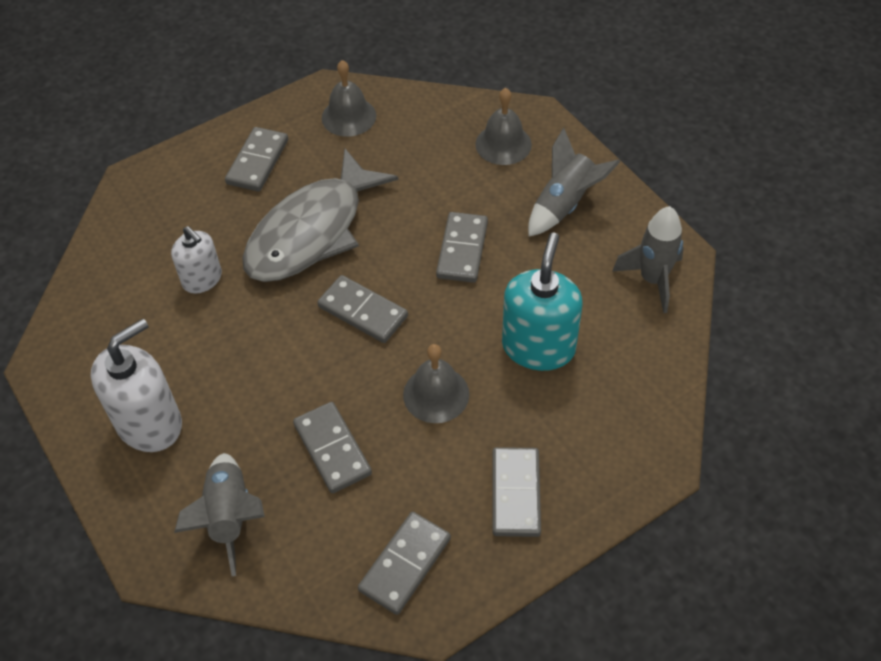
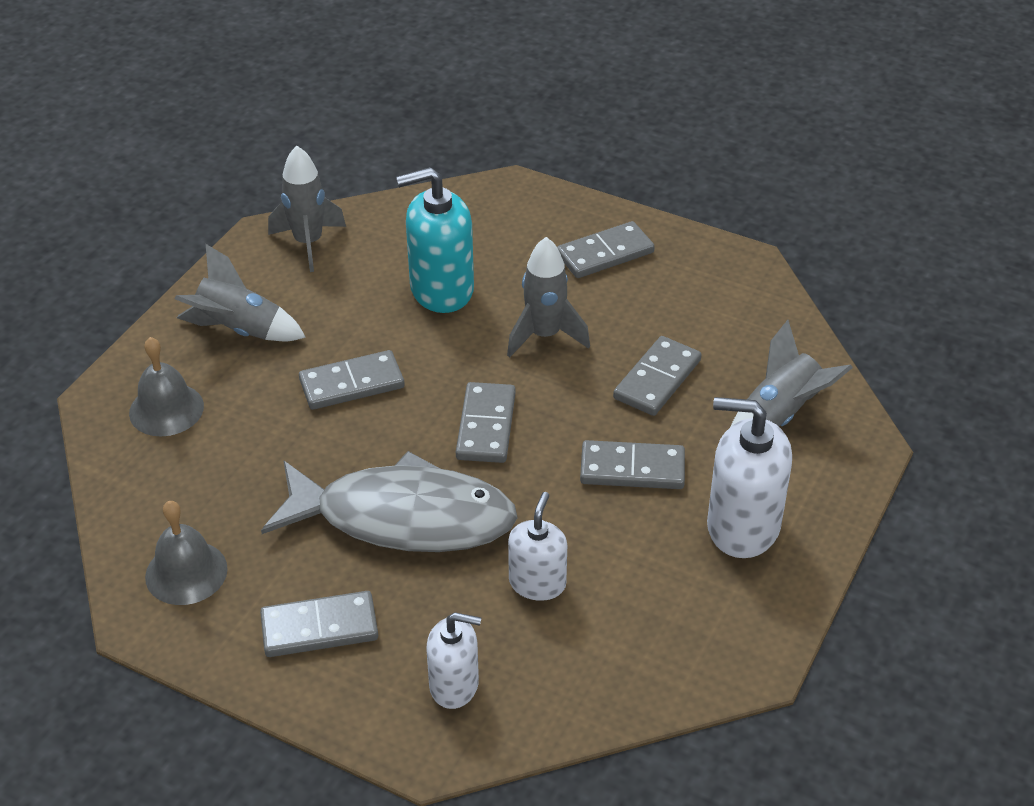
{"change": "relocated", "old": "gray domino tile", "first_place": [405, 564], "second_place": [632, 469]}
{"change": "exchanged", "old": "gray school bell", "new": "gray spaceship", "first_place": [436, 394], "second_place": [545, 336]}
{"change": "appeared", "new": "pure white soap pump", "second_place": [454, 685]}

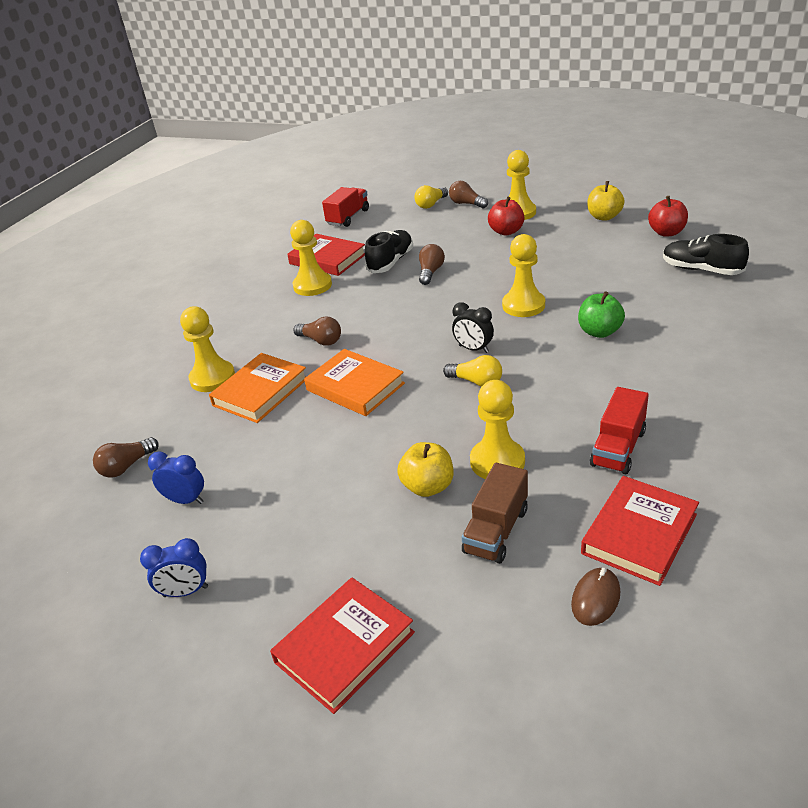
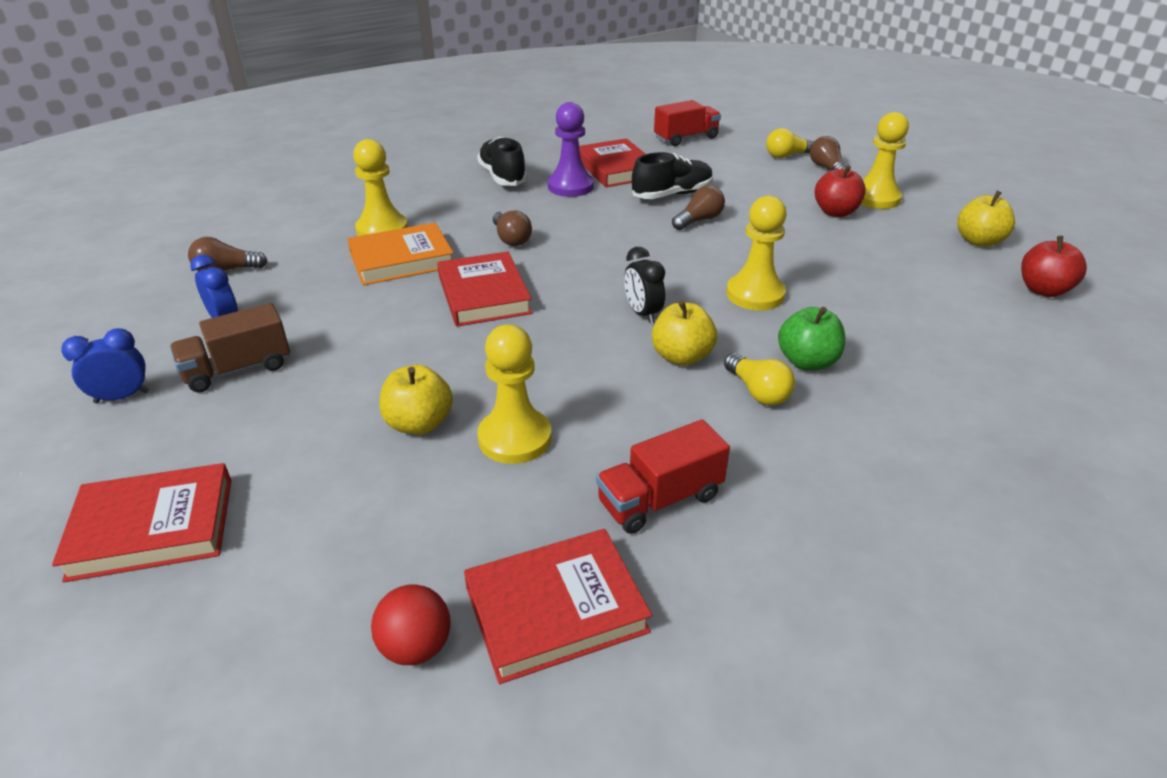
{"change": "spun", "old": "blue alarm clock", "first_place": [186, 591], "second_place": [122, 397], "degrees": 135}
{"change": "colour", "old": "bright yellow chess pawn", "new": "purple chess pawn", "first_place": [312, 285], "second_place": [570, 186]}
{"change": "colour", "old": "orange hardback", "new": "red hardback", "first_place": [355, 387], "second_place": [483, 295]}
{"change": "relocated", "old": "bright yellow lightbulb", "first_place": [476, 382], "second_place": [758, 392]}
{"change": "relocated", "old": "dark brown toy truck", "first_place": [496, 530], "second_place": [238, 369]}
{"change": "exchanged", "old": "dark brown computer mouse", "new": "red sphere", "first_place": [595, 598], "second_place": [416, 647]}
{"change": "relocated", "old": "black sneaker", "first_place": [701, 270], "second_place": [502, 176]}
{"change": "appeared", "new": "bright yellow toy apple", "second_place": [681, 356]}

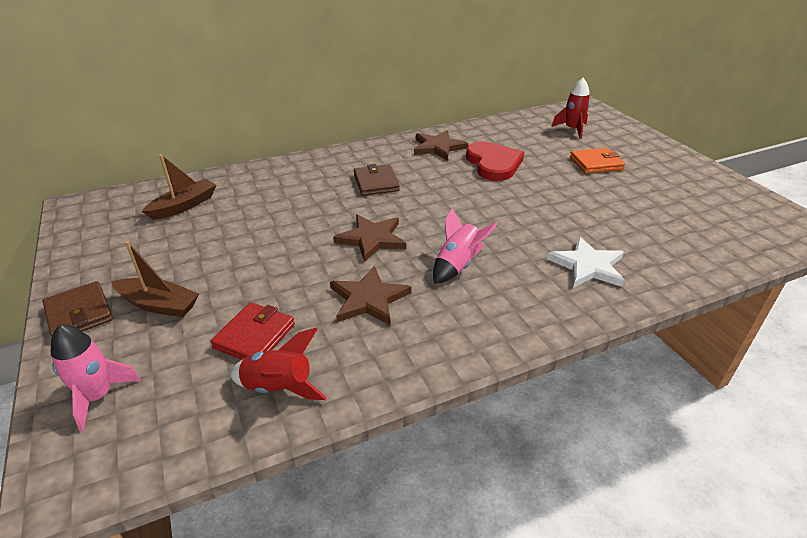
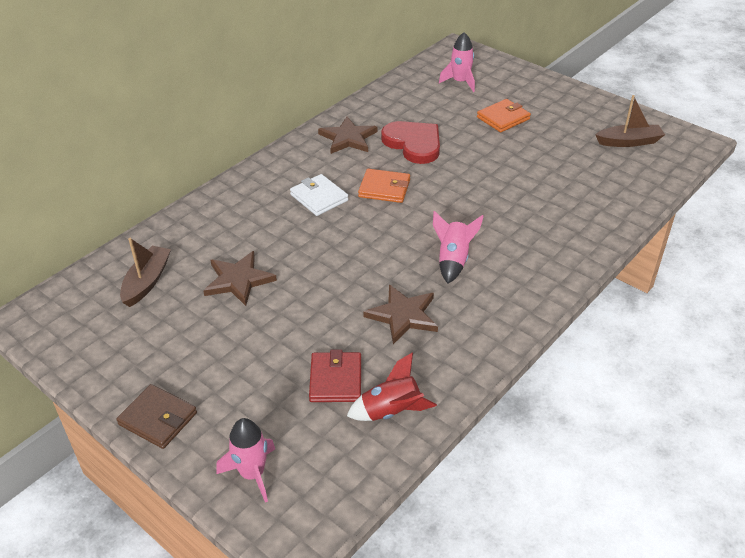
{"change": "relocated", "old": "dark brown toy boat", "first_place": [159, 305], "second_place": [629, 142]}
{"change": "relocated", "old": "dark brown star shape", "first_place": [371, 239], "second_place": [238, 280]}
{"change": "colour", "old": "dark brown billfold", "new": "pure white billfold", "first_place": [376, 183], "second_place": [319, 197]}
{"change": "missing", "old": "pure white star shape", "first_place": [587, 266]}
{"change": "colour", "old": "red spaceship", "new": "rose-pink spaceship", "first_place": [572, 129], "second_place": [460, 82]}
{"change": "appeared", "new": "orange billfold", "second_place": [384, 188]}

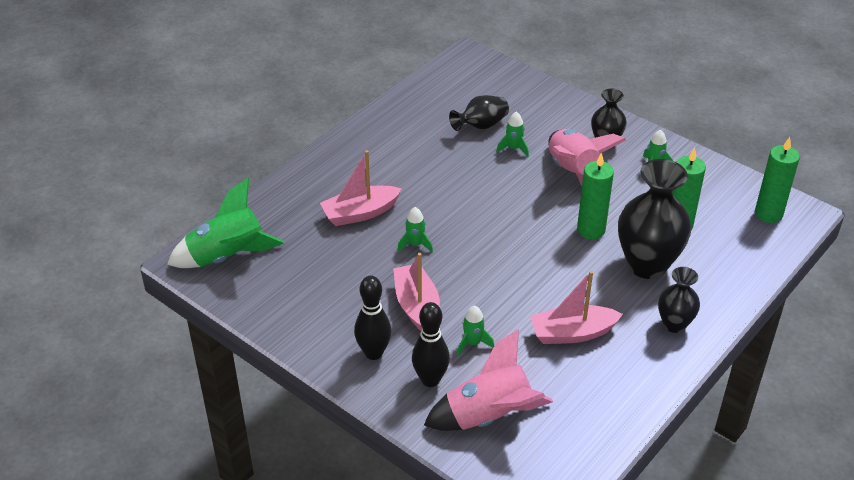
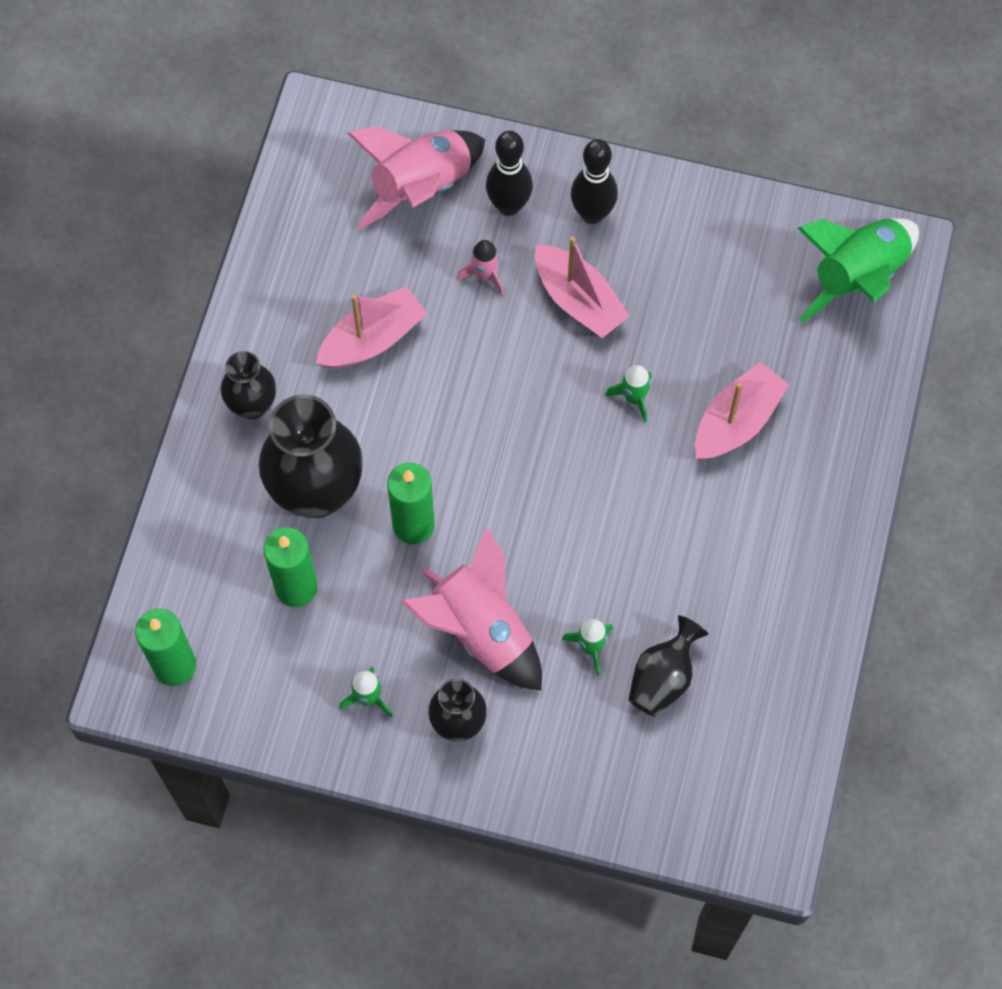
{"change": "colour", "old": "emerald spaceship", "new": "rose-pink spaceship", "first_place": [473, 343], "second_place": [485, 275]}

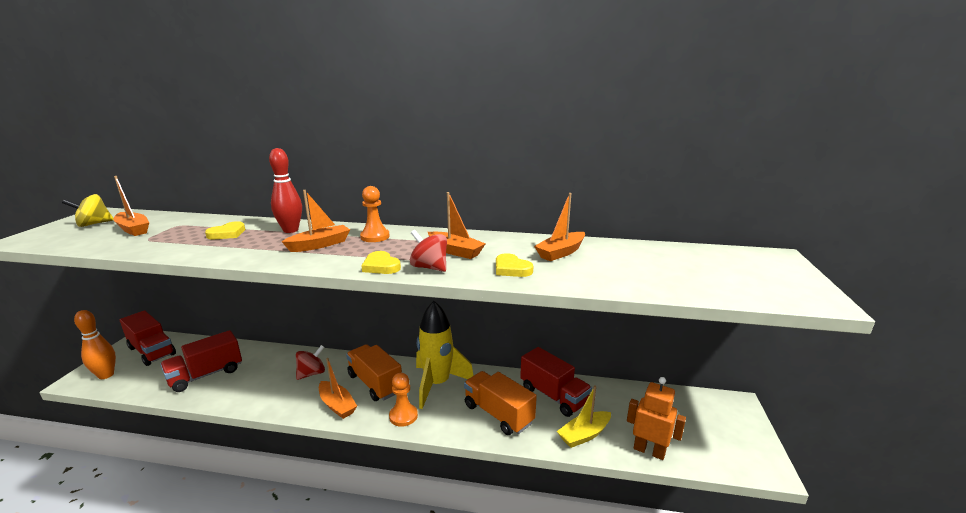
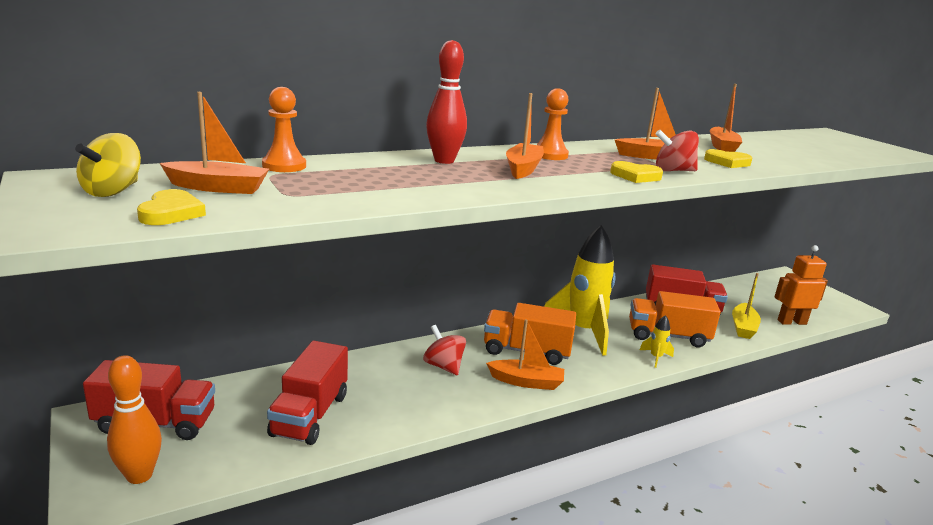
{"change": "relocated", "old": "bright yellow heart shape", "first_place": [227, 234], "second_place": [171, 213]}
{"change": "spun", "old": "red spinning top", "first_place": [312, 373], "second_place": [443, 366], "degrees": -45}
{"change": "relocated", "old": "orange chess pawn", "first_place": [403, 416], "second_place": [284, 166]}
{"change": "appeared", "new": "bright yellow spaceship", "second_place": [655, 358]}

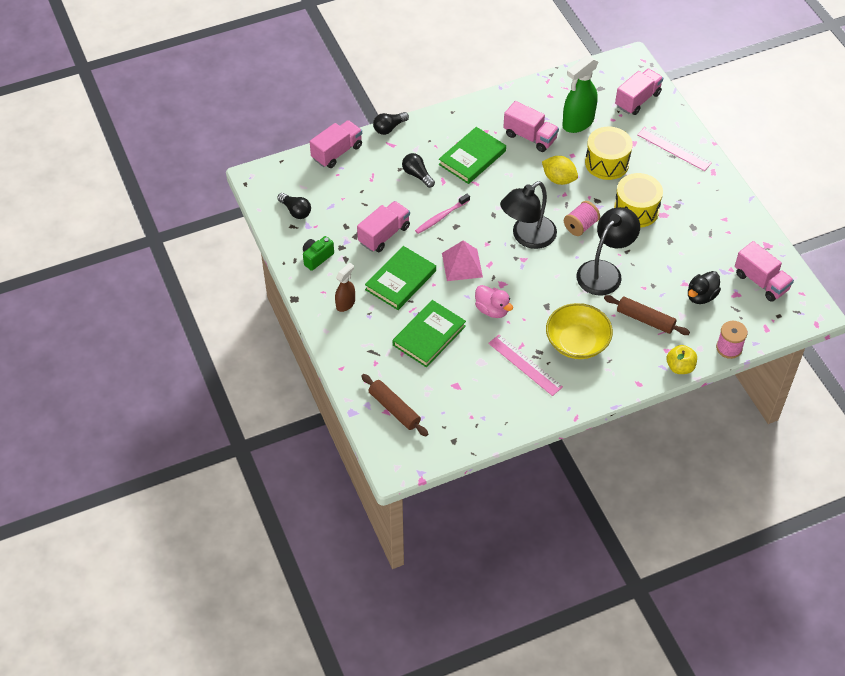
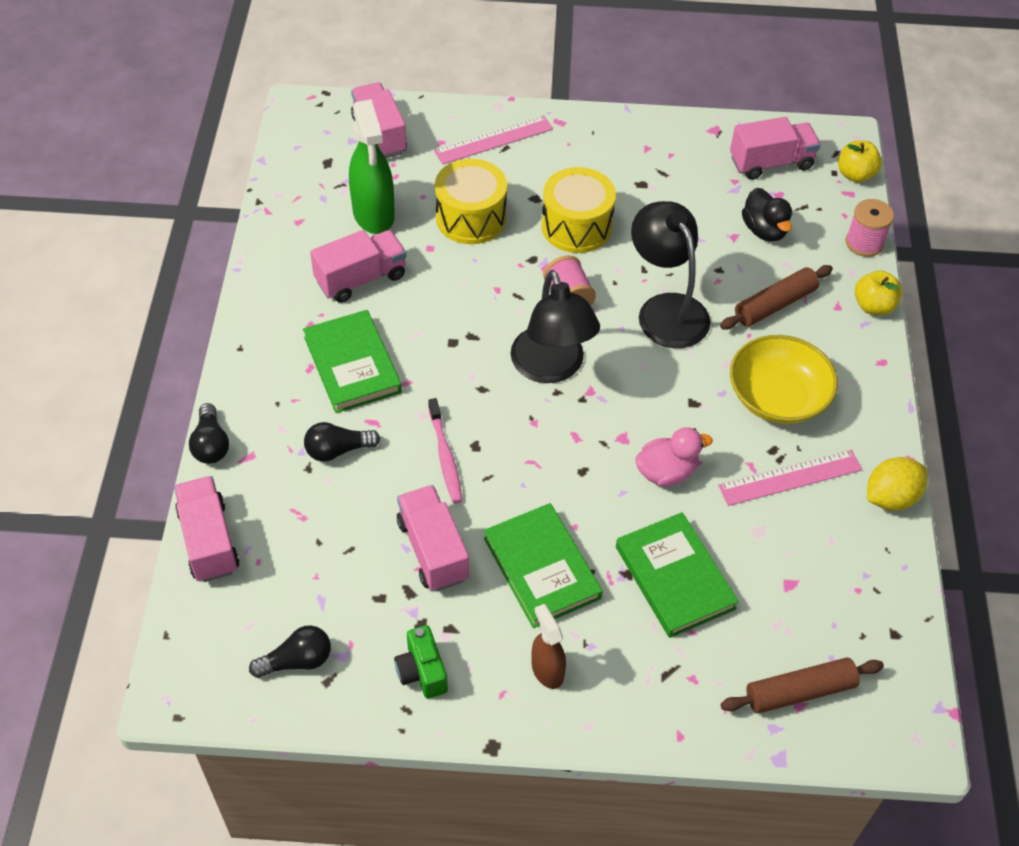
{"change": "missing", "old": "rose-pink solid pyramid", "first_place": [462, 265]}
{"change": "relocated", "old": "bright yellow toy lemon", "first_place": [559, 179], "second_place": [890, 497]}
{"change": "appeared", "new": "bright yellow toy apple", "second_place": [855, 174]}

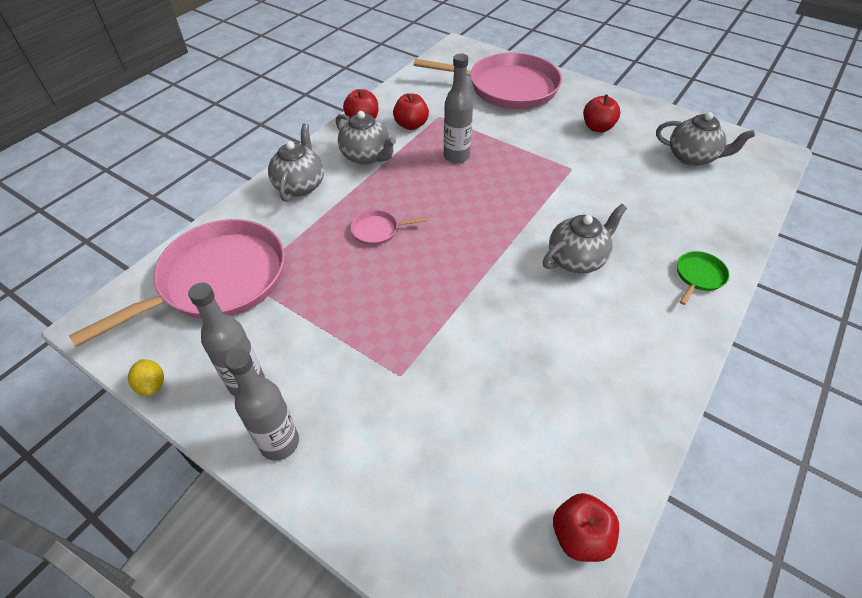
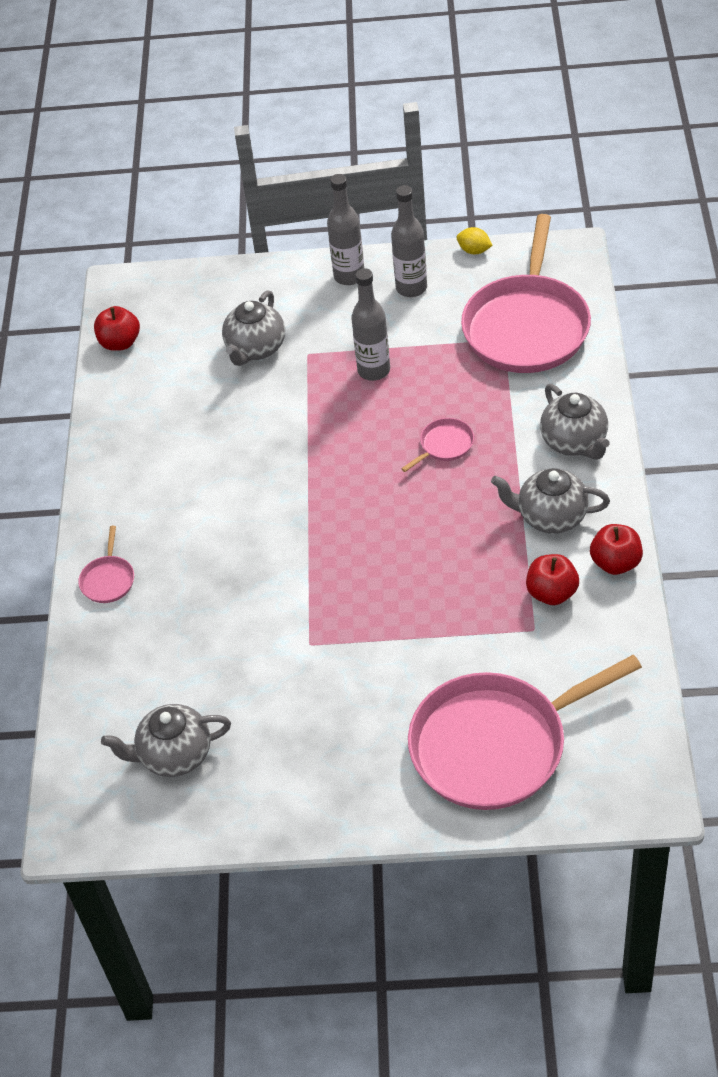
{"change": "relocated", "old": "gray bottle", "first_place": [456, 156], "second_place": [374, 370]}
{"change": "relocated", "old": "gray tea pot", "first_place": [577, 259], "second_place": [255, 349]}
{"change": "missing", "old": "red toy apple", "first_place": [597, 127]}
{"change": "colour", "old": "emerald pan", "new": "rose-pink pan", "first_place": [698, 276], "second_place": [108, 580]}

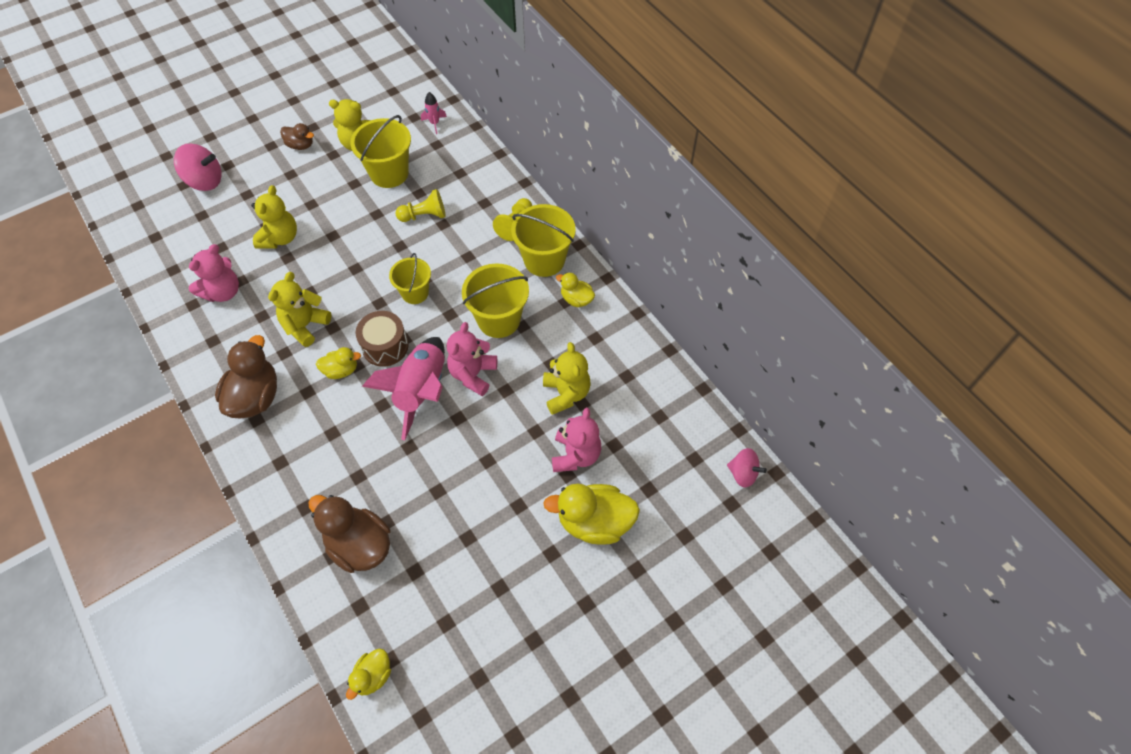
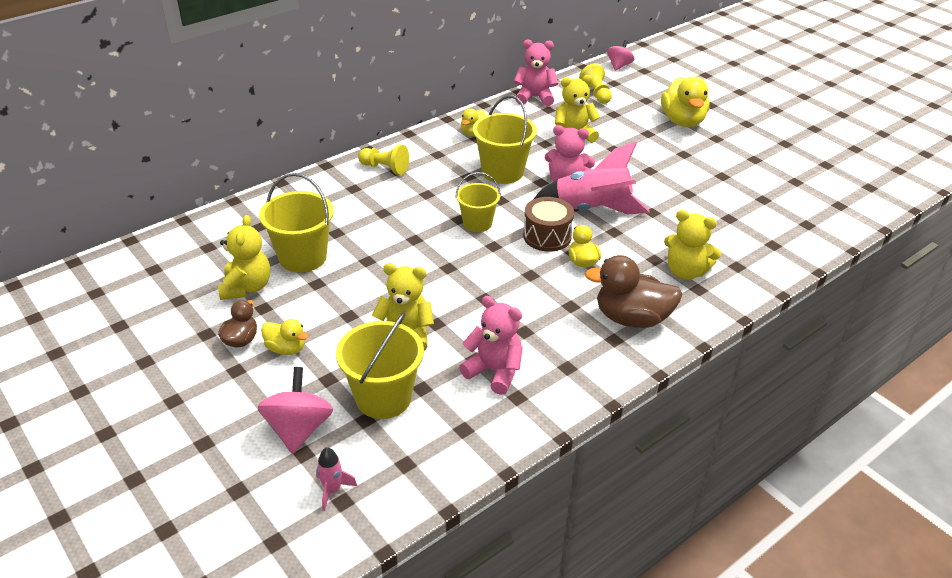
{"change": "relocated", "old": "bright yellow teddy bear", "first_place": [305, 325], "second_place": [685, 272]}
{"change": "missing", "old": "dark brown duck", "first_place": [359, 545]}
{"change": "relocated", "old": "bright yellow duck", "first_place": [373, 676], "second_place": [286, 349]}
{"change": "relocated", "old": "bright yellow chess pawn", "first_place": [424, 215], "second_place": [596, 94]}
{"change": "relocated", "old": "rose-pink spaceship", "first_place": [434, 123], "second_place": [332, 490]}
{"change": "relocated", "old": "bright yellow sand bucket", "first_place": [544, 260], "second_place": [383, 397]}
{"change": "relocated", "old": "rose-pink teddy bear", "first_place": [575, 455], "second_place": [534, 97]}

